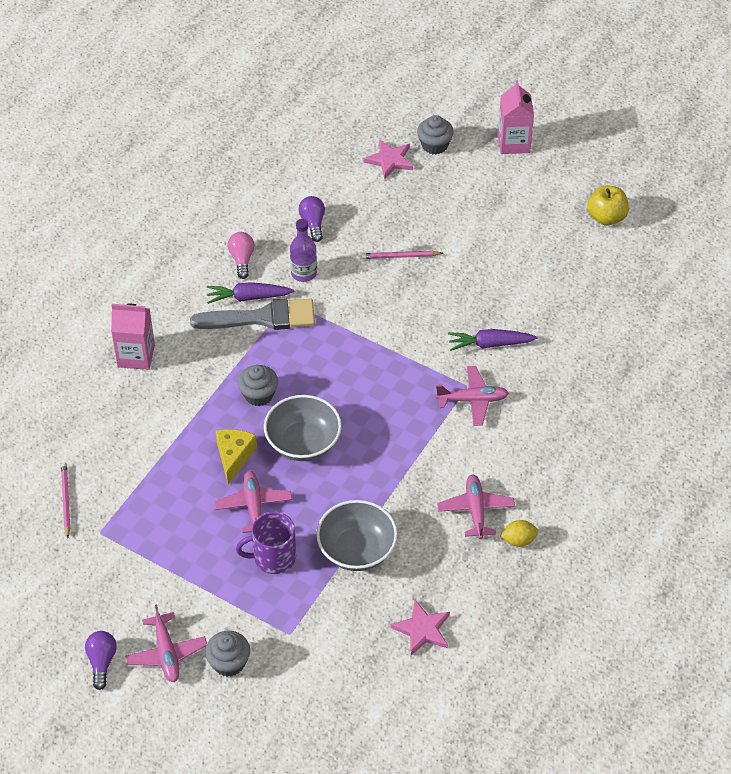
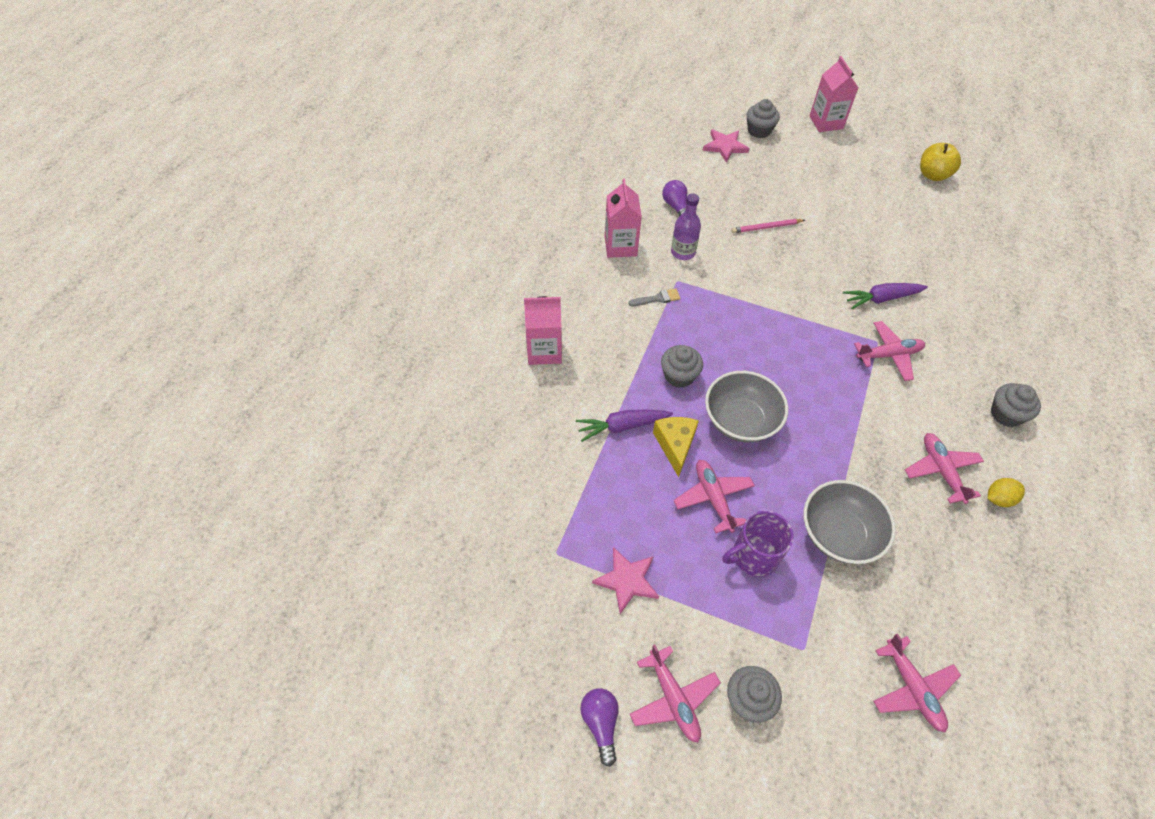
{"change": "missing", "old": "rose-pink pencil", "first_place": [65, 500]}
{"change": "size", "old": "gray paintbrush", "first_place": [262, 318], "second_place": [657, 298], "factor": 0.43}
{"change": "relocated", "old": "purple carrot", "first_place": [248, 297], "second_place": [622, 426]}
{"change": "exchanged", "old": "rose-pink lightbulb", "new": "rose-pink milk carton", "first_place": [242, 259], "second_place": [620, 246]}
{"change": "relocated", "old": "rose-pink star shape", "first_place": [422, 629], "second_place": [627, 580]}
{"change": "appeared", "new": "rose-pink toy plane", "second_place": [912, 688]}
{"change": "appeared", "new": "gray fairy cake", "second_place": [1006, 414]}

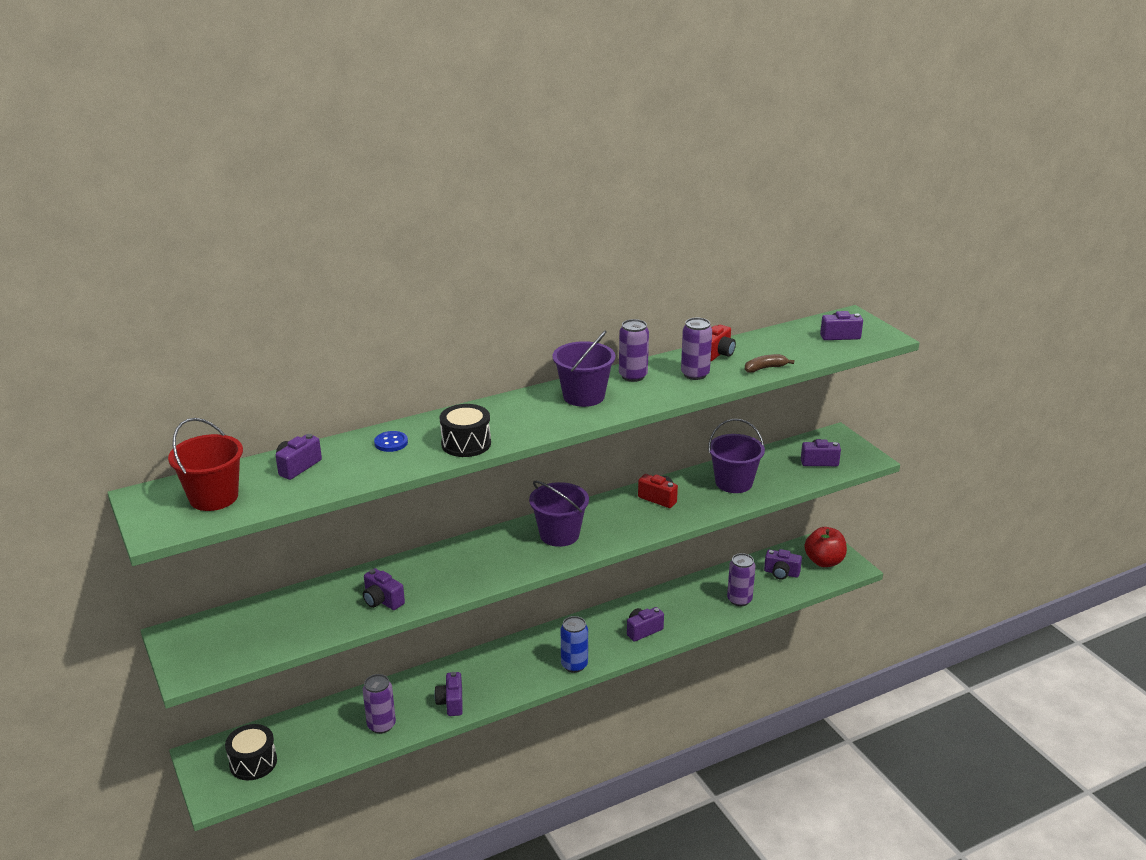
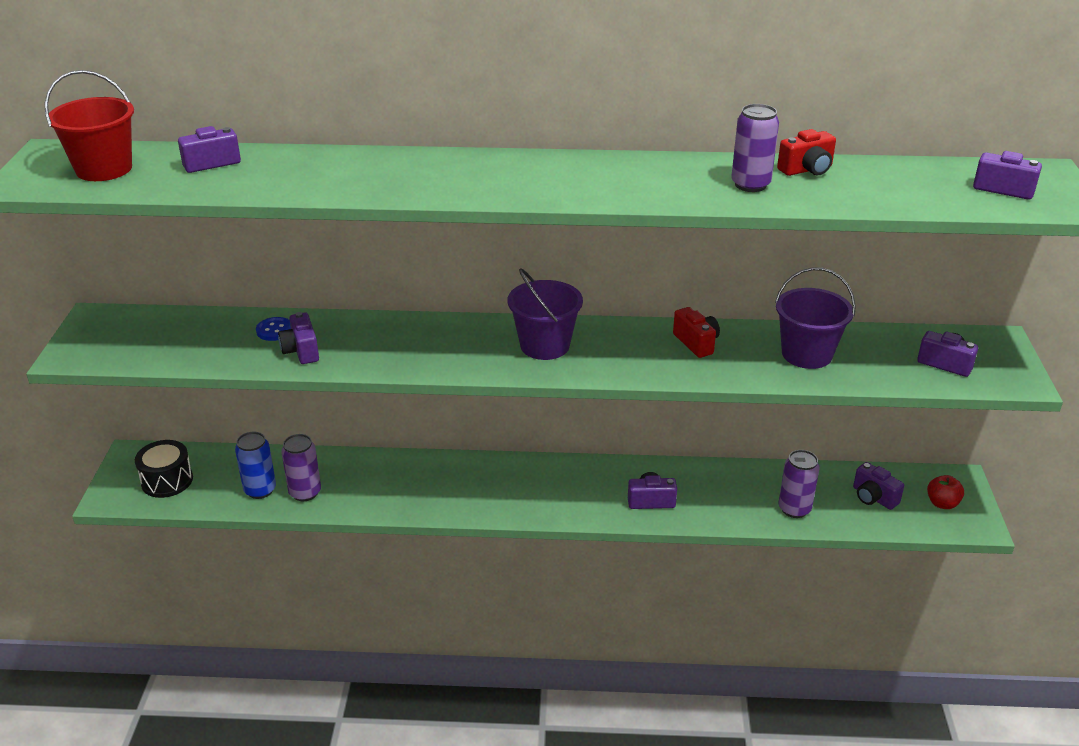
{"change": "relocated", "old": "blue shirt button", "first_place": [391, 443], "second_place": [274, 330]}
{"change": "missing", "old": "purple compact camera", "first_place": [451, 702]}
{"change": "missing", "old": "black toy drum", "first_place": [466, 444]}
{"change": "missing", "old": "purple sand bucket", "first_place": [583, 396]}
{"change": "relocated", "old": "blue can", "first_place": [574, 665], "second_place": [260, 490]}
{"change": "missing", "old": "purple can", "first_place": [633, 376]}
{"change": "missing", "old": "dark brown banana fruit", "first_place": [765, 368]}
{"change": "size", "old": "red toy apple", "first_place": [824, 561], "second_place": [942, 503], "factor": 0.62}

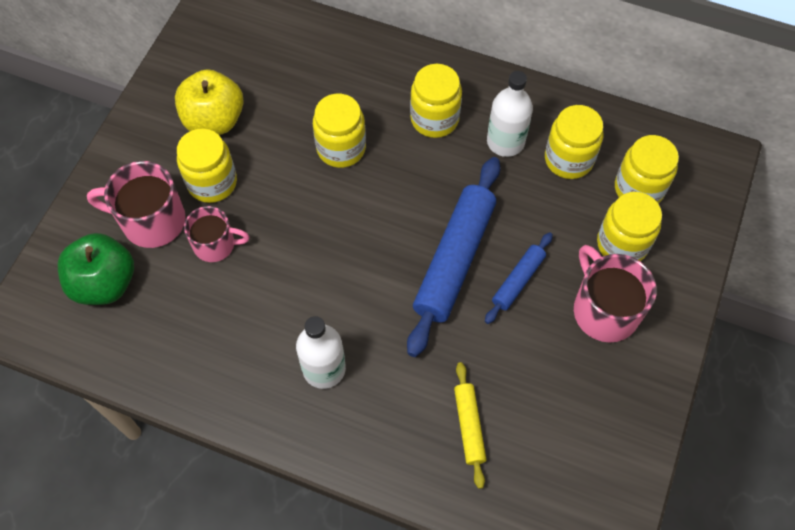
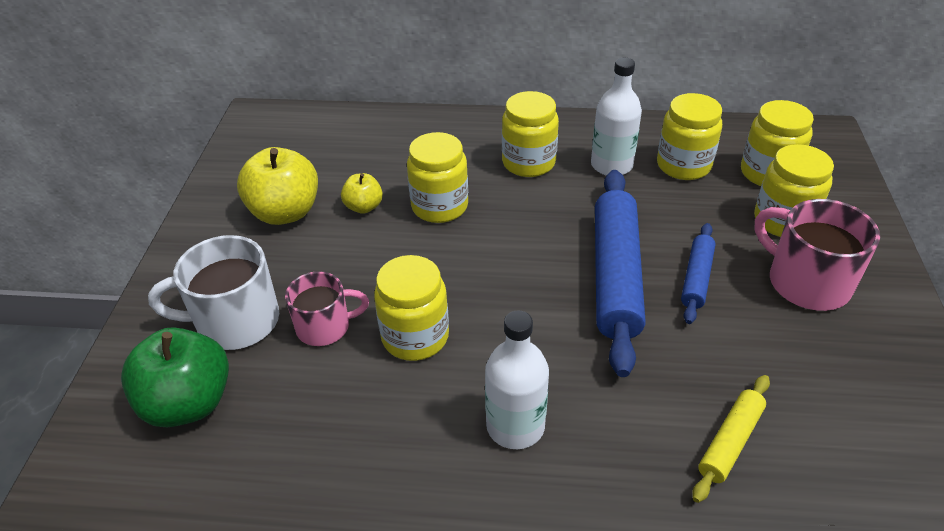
{"change": "colour", "old": "rose-pink tea mug", "new": "pure white tea mug", "first_place": [152, 221], "second_place": [236, 322]}
{"change": "relocated", "old": "bright yellow preserve jar", "first_place": [212, 182], "second_place": [415, 337]}
{"change": "spun", "old": "bright yellow dough roller", "first_place": [469, 426], "second_place": [730, 442], "degrees": 60}
{"change": "appeared", "new": "bright yellow toy apple", "second_place": [364, 207]}

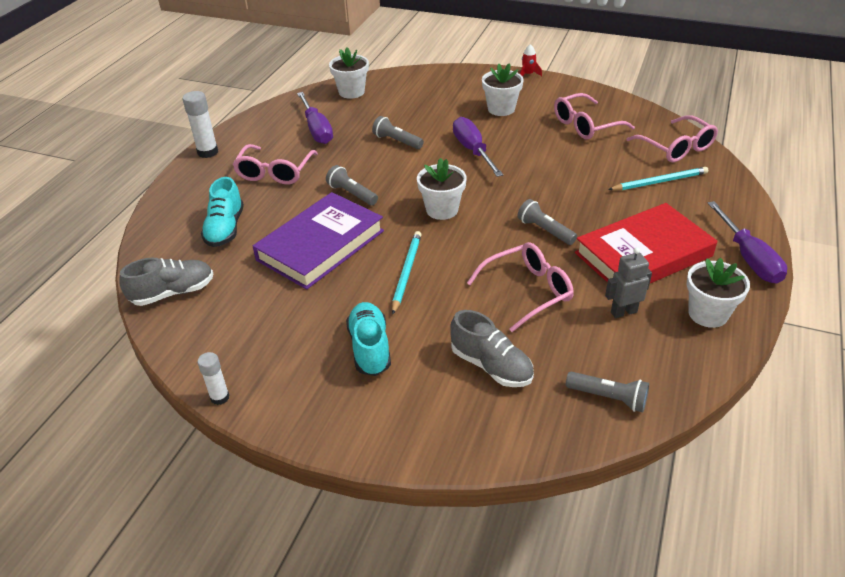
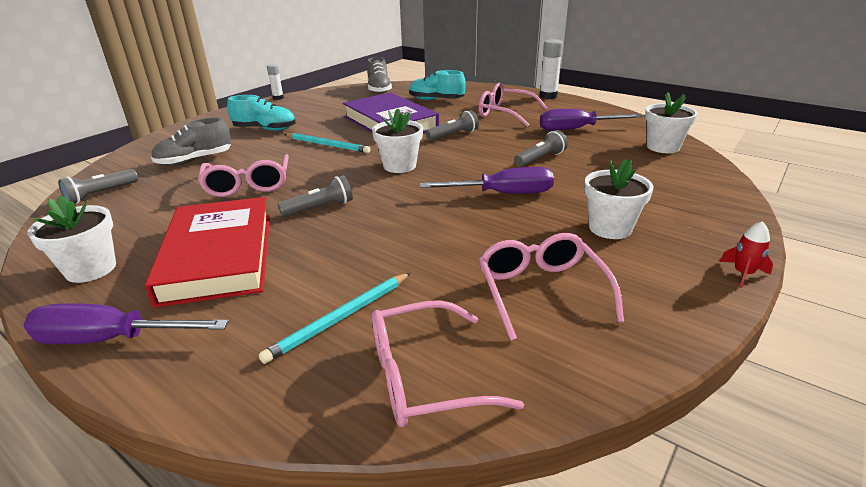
{"change": "missing", "old": "gray robot", "first_place": [623, 312]}
{"change": "spun", "old": "turquoise pencil", "first_place": [659, 181], "second_place": [340, 318], "degrees": 45}

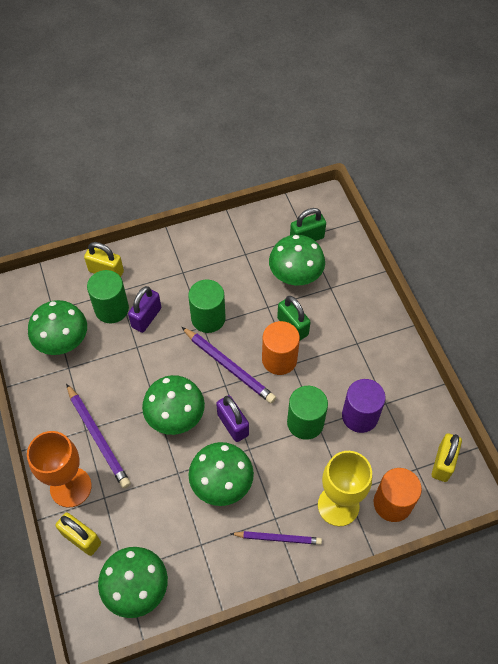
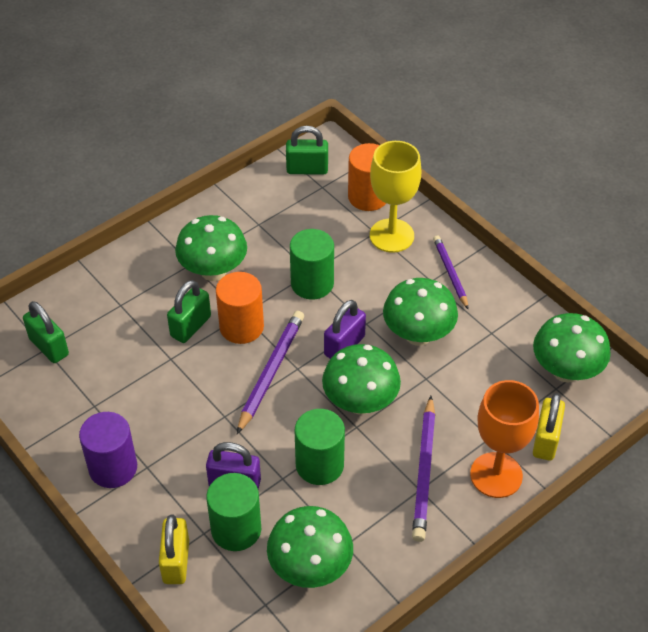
{"change": "spun", "old": "purple pencil", "first_place": [98, 438], "second_place": [423, 472], "degrees": 150}
{"change": "relocated", "old": "emerald cylinder shape", "first_place": [208, 318], "second_place": [319, 465]}
{"change": "relocated", "old": "emerald fungus", "first_place": [295, 276], "second_place": [213, 271]}
{"change": "relocated", "old": "purple cylinder shape", "first_place": [360, 416], "second_place": [113, 468]}
{"change": "colour", "old": "bright yellow padlock", "new": "emerald padlock", "first_place": [443, 463], "second_place": [307, 169]}

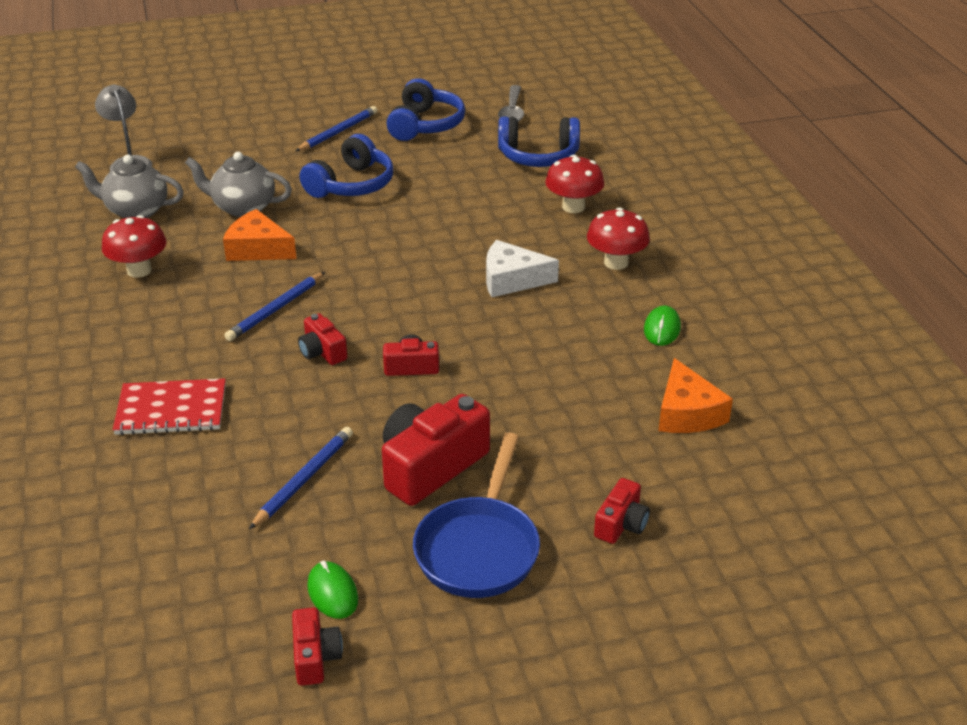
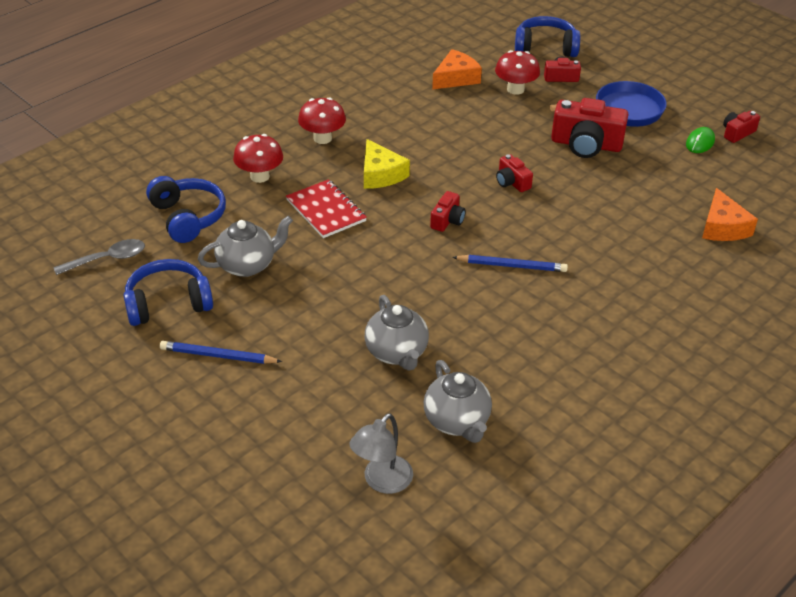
{"change": "relocated", "old": "red fungus", "first_place": [139, 270], "second_place": [515, 89]}
{"change": "relocated", "old": "red notebook", "first_place": [171, 409], "second_place": [326, 211]}
{"change": "relocated", "old": "orange cheese", "first_place": [257, 249], "second_place": [723, 227]}
{"change": "missing", "old": "blue pencil", "first_place": [304, 479]}
{"change": "relocated", "old": "red compact camera", "first_place": [322, 352], "second_place": [447, 220]}
{"change": "relocated", "old": "blue headphones", "first_place": [351, 185], "second_place": [545, 47]}
{"change": "colour", "old": "pure white cheese", "new": "bright yellow cheese", "first_place": [512, 280], "second_place": [381, 174]}
{"change": "missing", "old": "emerald computer mouse", "first_place": [662, 329]}
{"change": "appeared", "new": "gray tea pot", "second_place": [247, 265]}

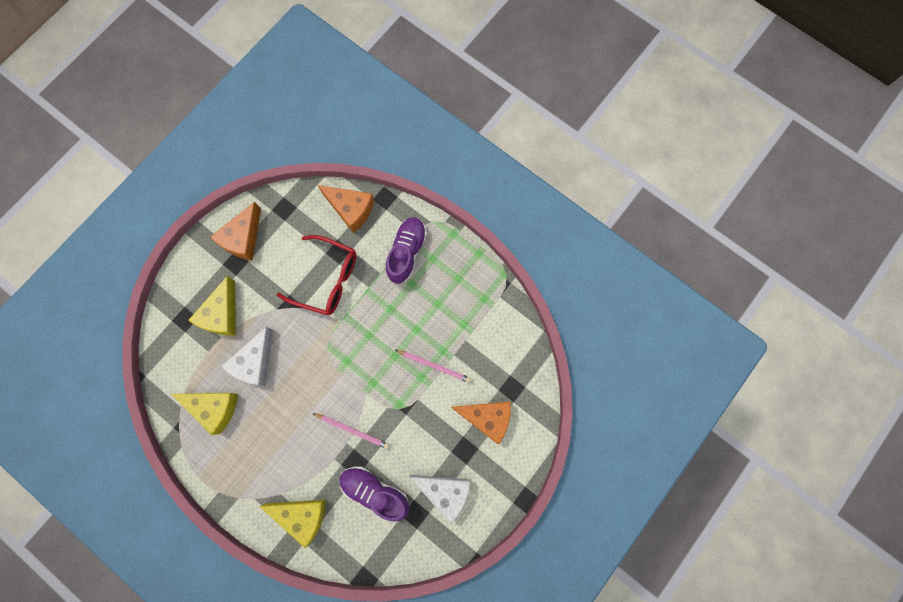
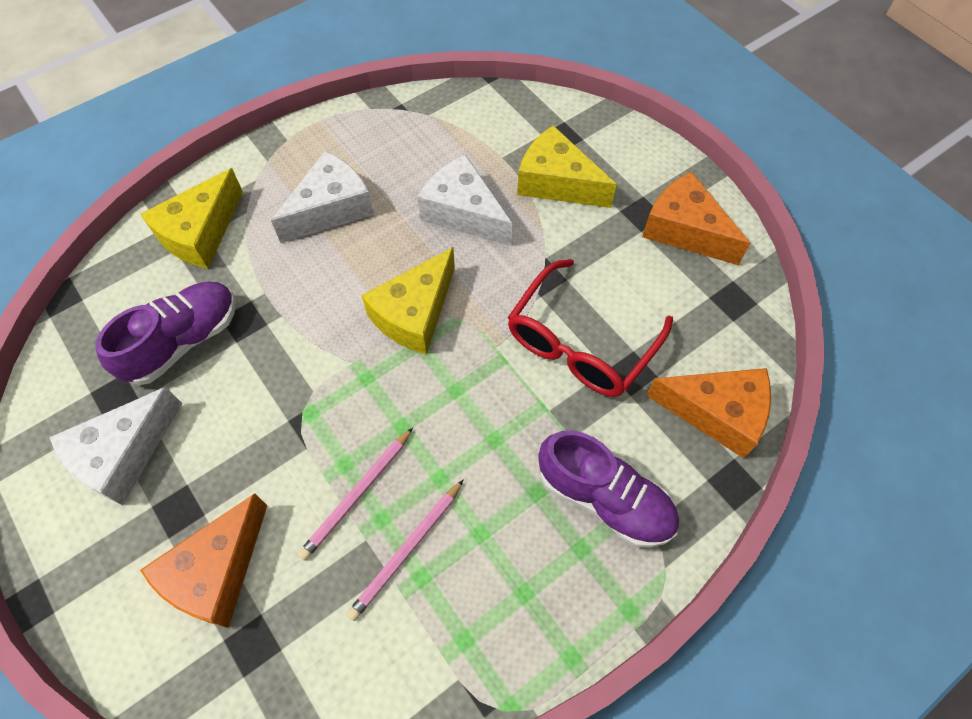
{"change": "relocated", "old": "bright yellow cheese", "first_place": [214, 408], "second_place": [415, 314]}
{"change": "relocated", "old": "rose-pink pencil", "first_place": [352, 430], "second_place": [406, 551]}
{"change": "spun", "old": "orange cheese", "first_place": [351, 209], "second_place": [716, 413], "degrees": -120}
{"change": "appeared", "new": "pure white cheese", "second_place": [331, 208]}

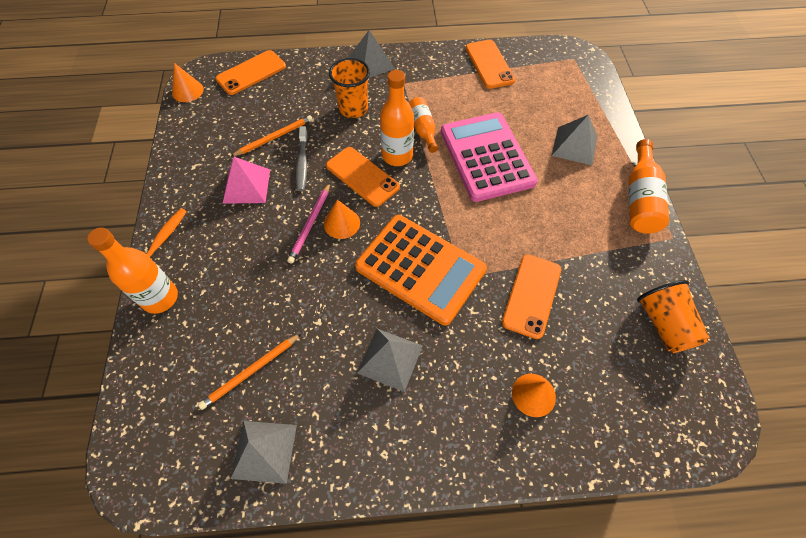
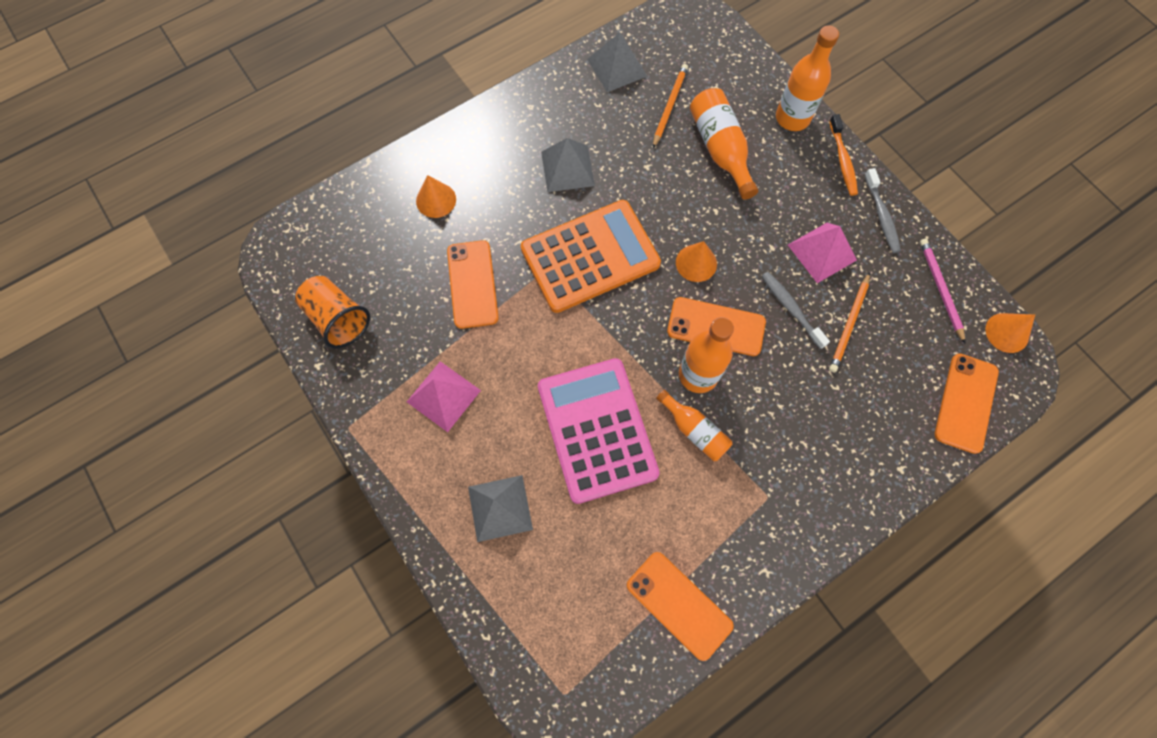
{"change": "relocated", "old": "rose-pink pencil", "first_place": [310, 224], "second_place": [940, 289]}
{"change": "missing", "old": "orange tumbler", "first_place": [353, 109]}
{"change": "missing", "old": "gray solid pyramid", "first_place": [371, 63]}
{"change": "spun", "old": "orange adding machine", "first_place": [420, 269], "second_place": [590, 257], "degrees": 150}
{"change": "spun", "old": "rose-pink adding machine", "first_place": [486, 157], "second_place": [597, 430], "degrees": -150}
{"change": "relocated", "old": "orange bottle", "first_place": [640, 198], "second_place": [720, 150]}
{"change": "appeared", "new": "rose-pink solid pyramid", "second_place": [443, 396]}
{"change": "appeared", "new": "gray tooth brush", "second_place": [881, 216]}

